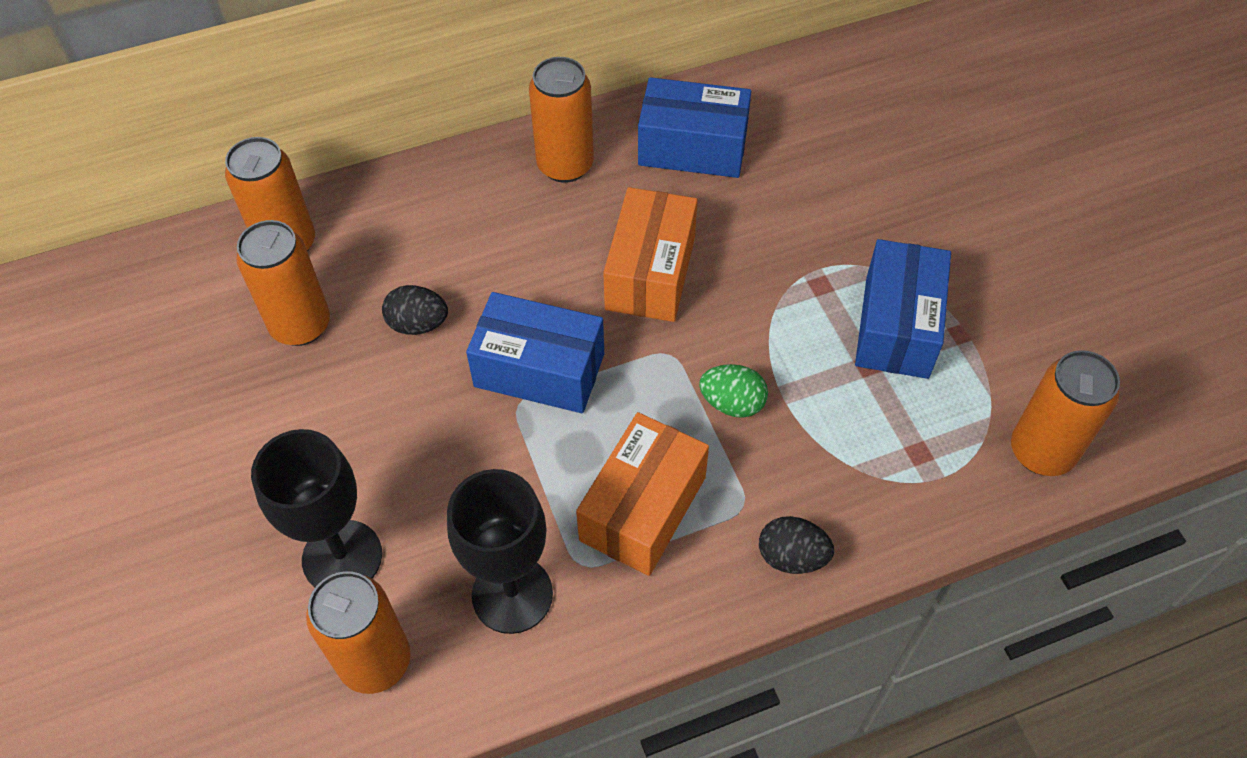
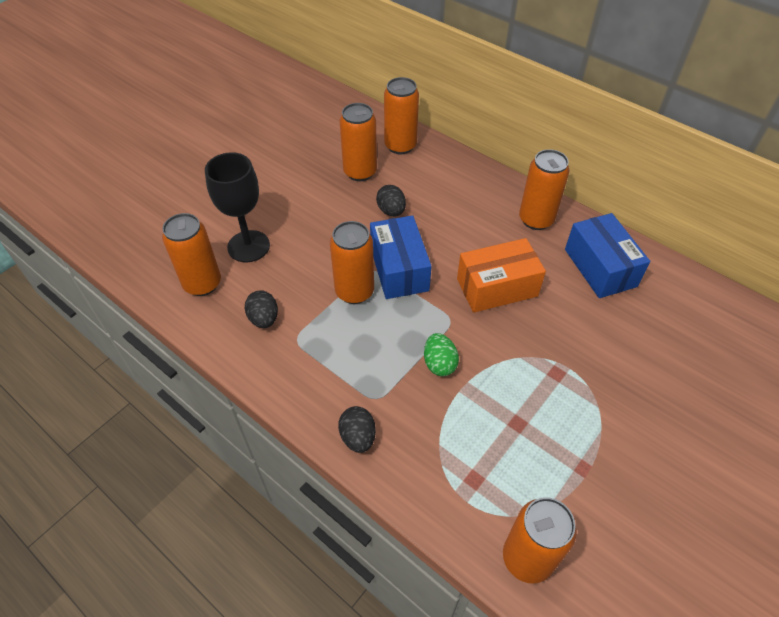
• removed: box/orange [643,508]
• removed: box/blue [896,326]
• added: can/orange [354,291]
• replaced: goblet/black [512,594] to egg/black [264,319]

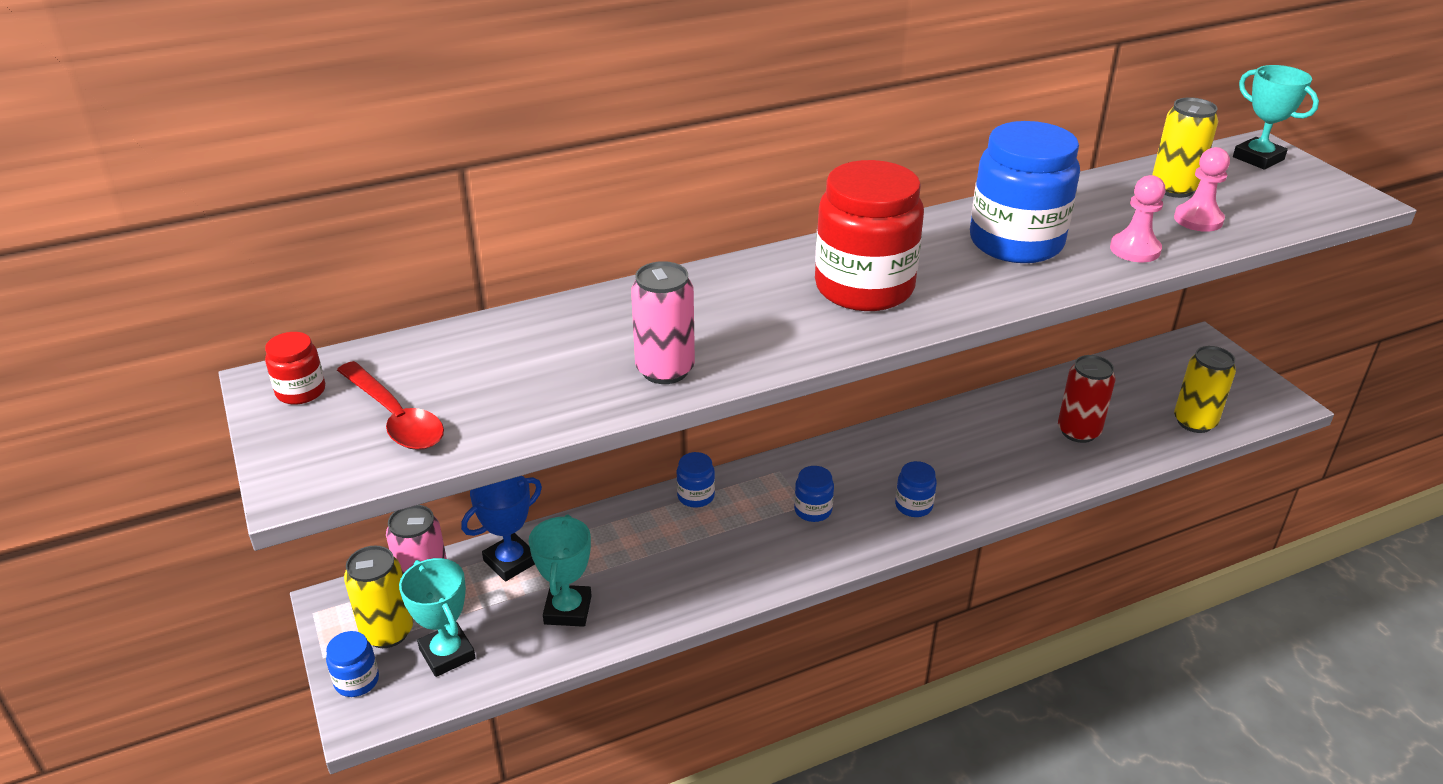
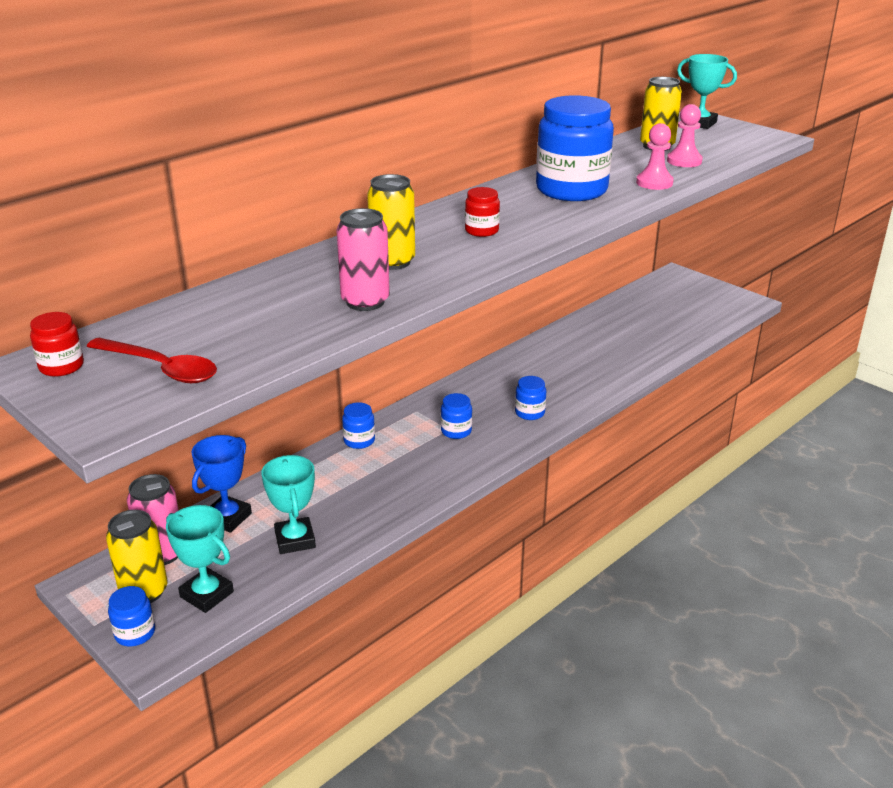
• removed: can/red [1078,431]
• moved: can/yellow [1194,422] to [392,262]
• resized: jar/red [864,287] = [481,231] x0.43

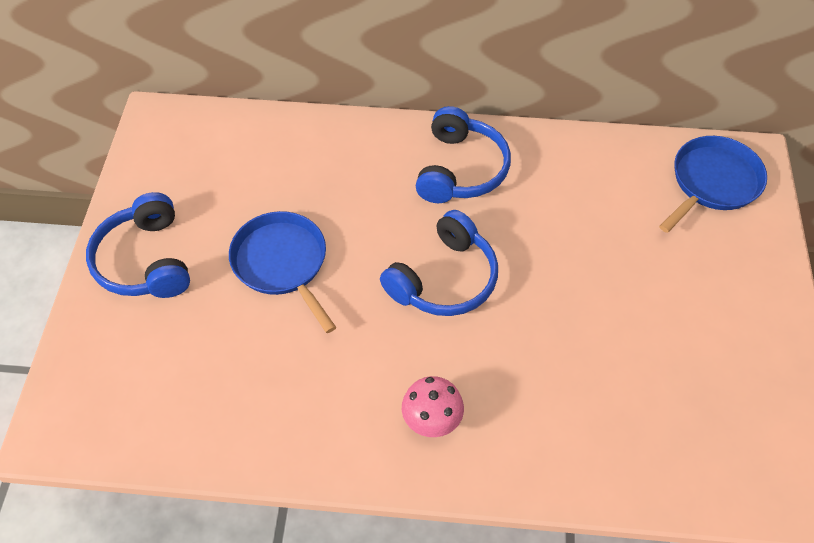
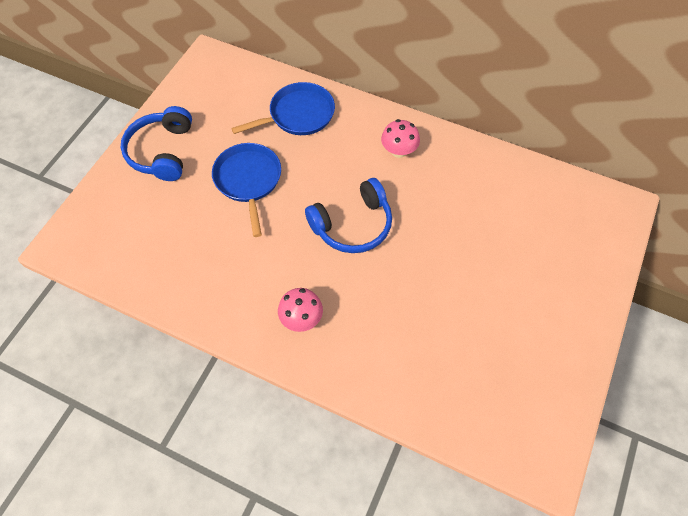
• moved: pan/blue [712,182] to [298,115]
• replaced: headphones/blue [460,169] to mushroom/pink [399,151]

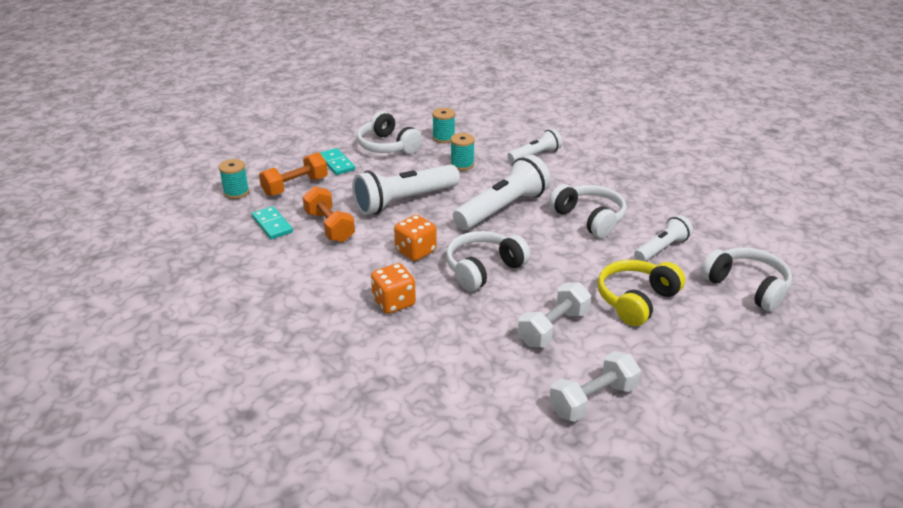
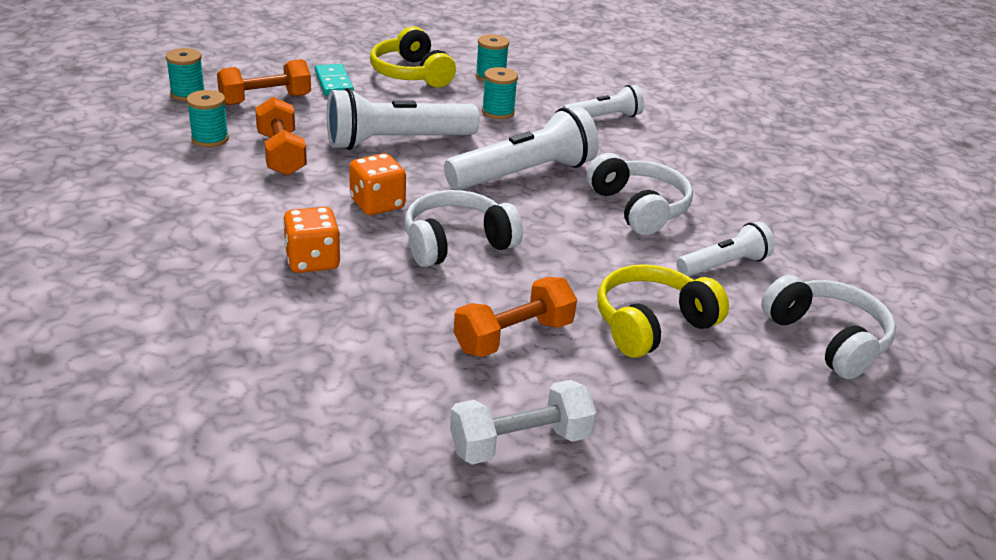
• replaced: domino/turquoise [272,225] to spool/turquoise [210,139]
• recoloured: headphones/white [387,146] to headphones/yellow [411,74]
• recoloured: dumbbell/white [553,328] to dumbbell/orange [513,337]

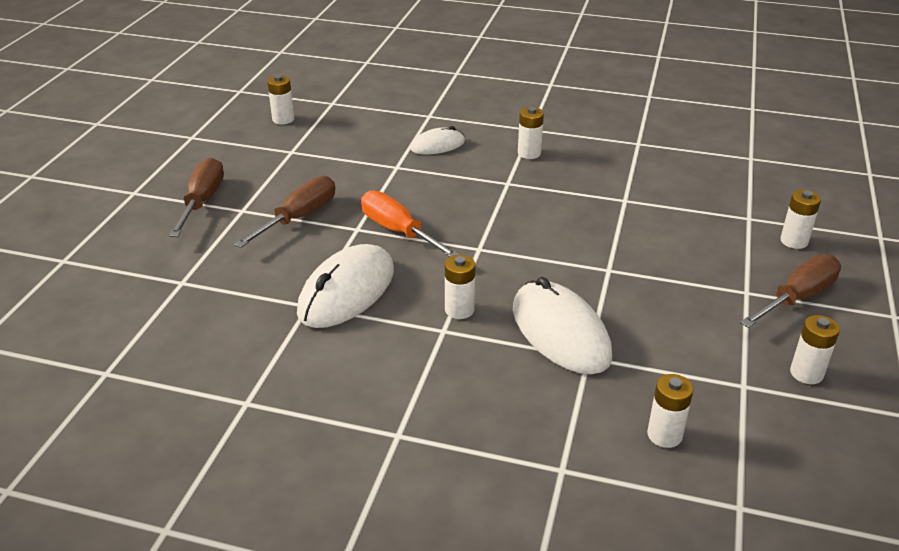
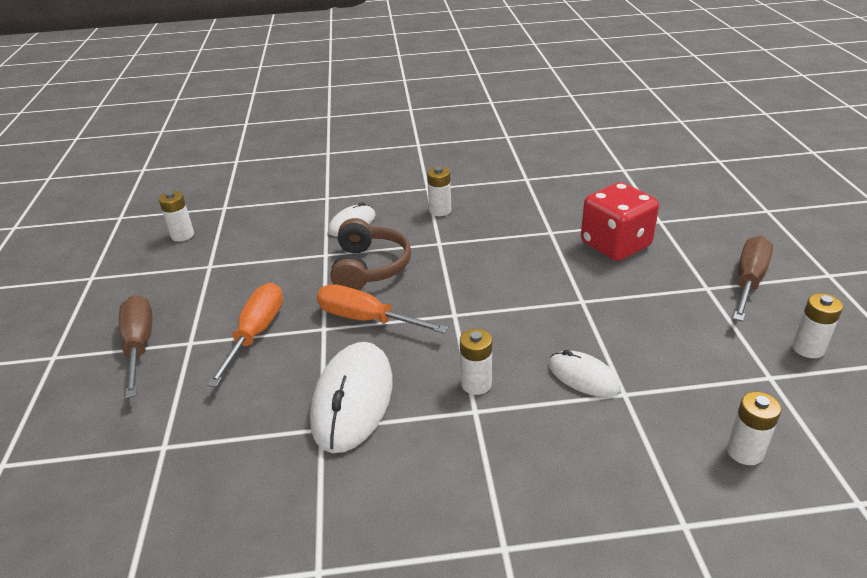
• removed: battery/white [794,241]
• added: headphones/brown [369,267]
• added: dice/red [615,245]
• recoloured: screwdriver/brown [298,218] to screwdriver/orange [256,334]
• resized: mouse/white [560,332] = [583,377] x0.56

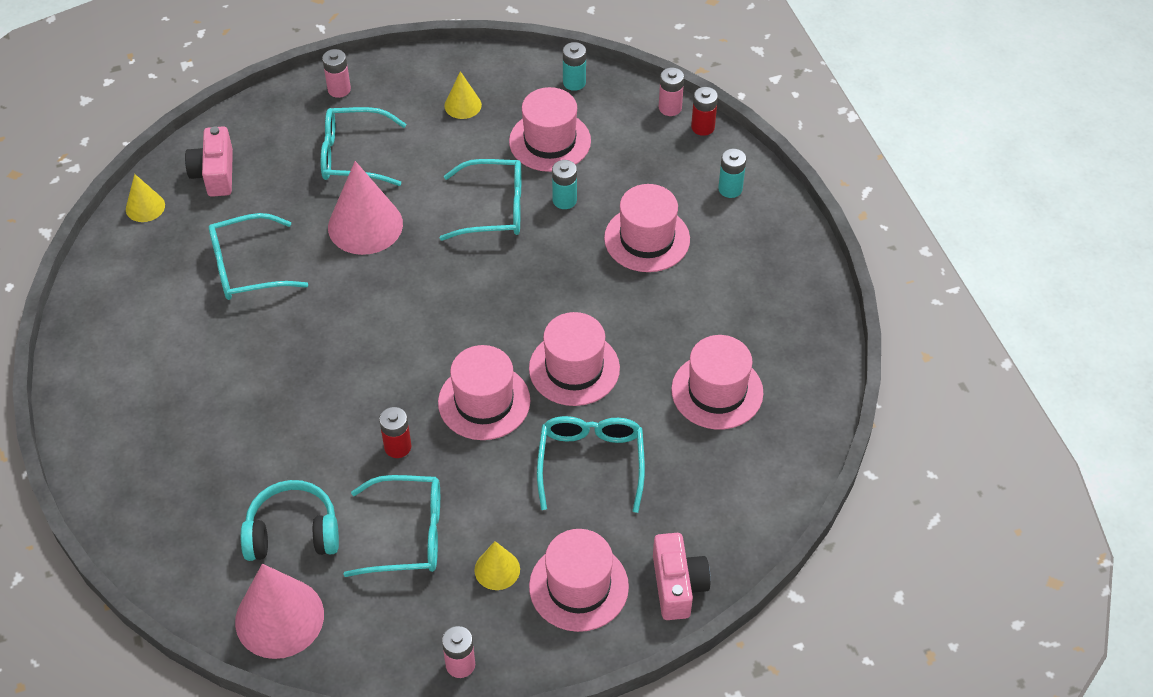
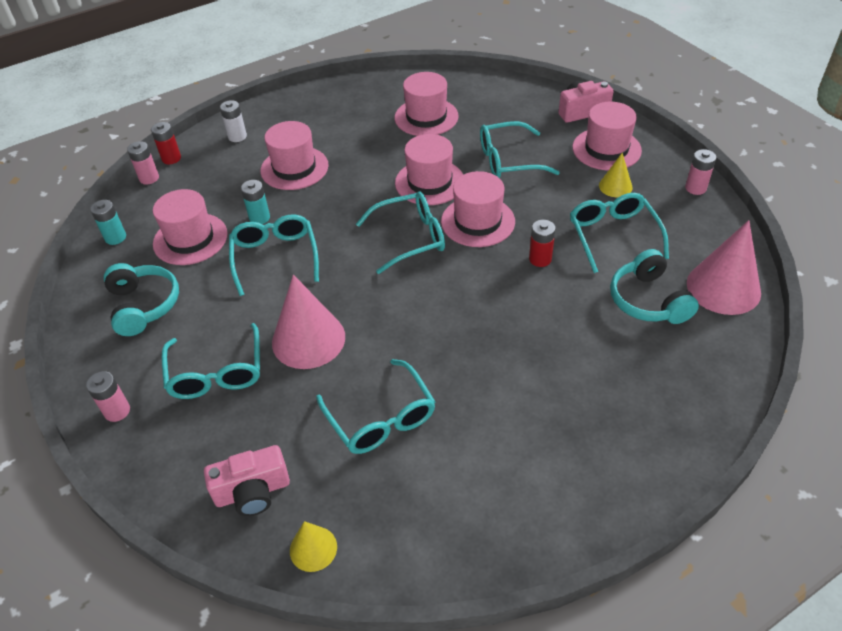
• added: glasses/turquoise [410,238]
• replaced: cone/yellow [463,105] to headphones/turquoise [143,305]
• recoloured: battery/turquoise [730,189] to battery/white [237,136]

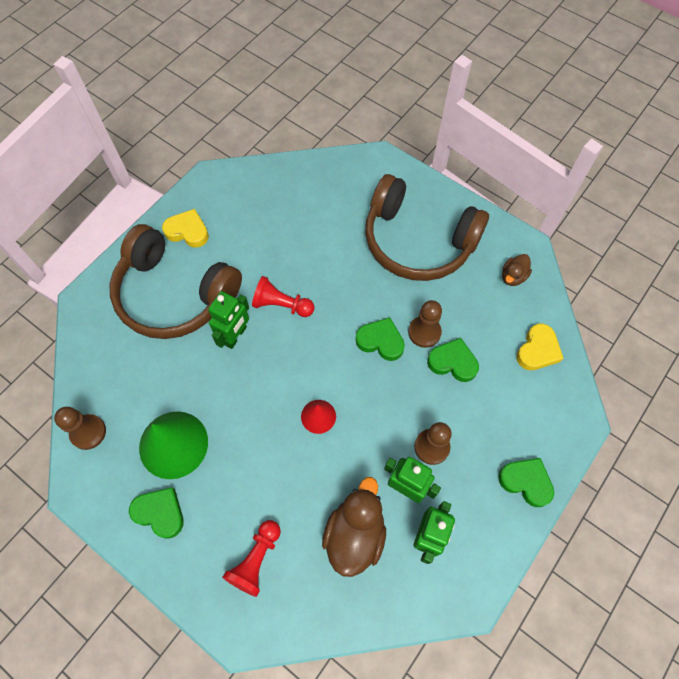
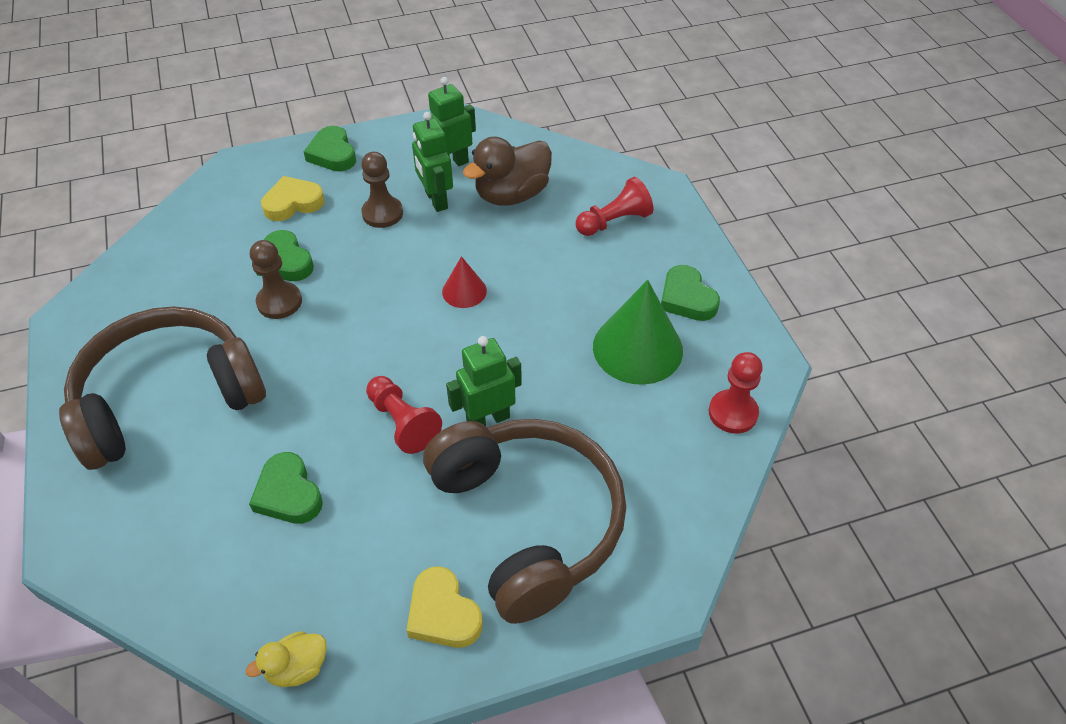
• removed: duck/brown [513,276]
• added: duck/yellow [297,668]
• moved: heart/green [380,341] to [288,494]
• moved: heart/yellow [537,350] to [293,203]
• recoloured: pawn/brown [88,432] to pawn/red [733,413]
• turned: headphones/brown [418,241] = [168,398] 90 degrees counterclockwise

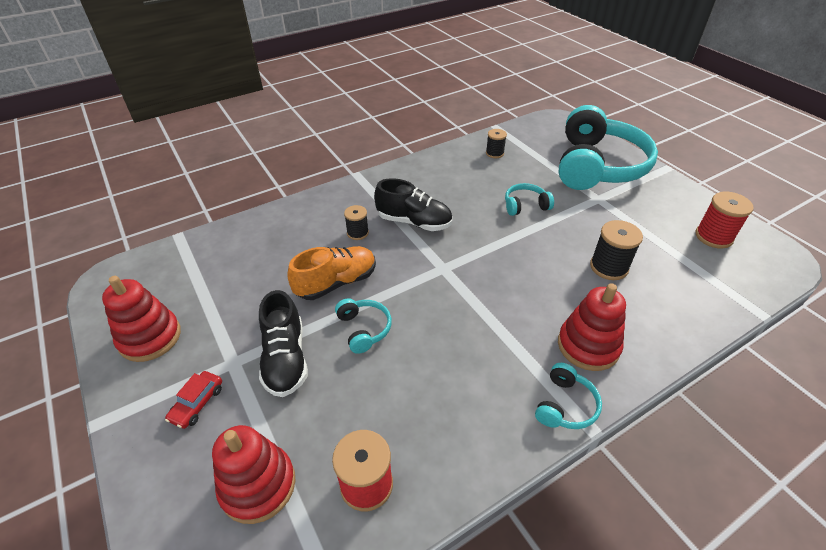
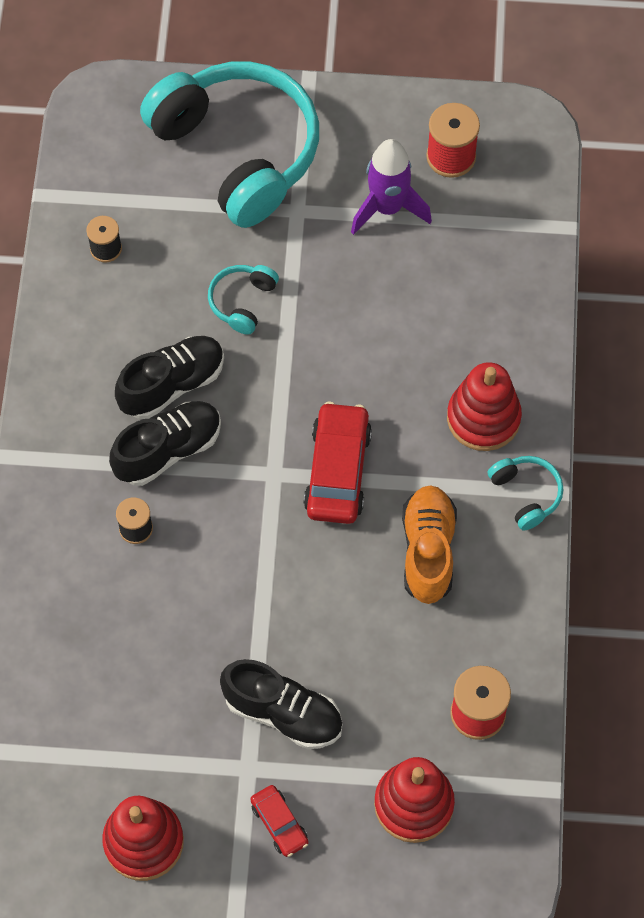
• removed: headphones/turquoise [364,329]
• removed: spool/black [609,267]
• added: shoe/black [172,385]
• added: car/red [337,470]
• added: rocket/purple [387,208]
• moved: shoe/orange [336,283] to [428,551]

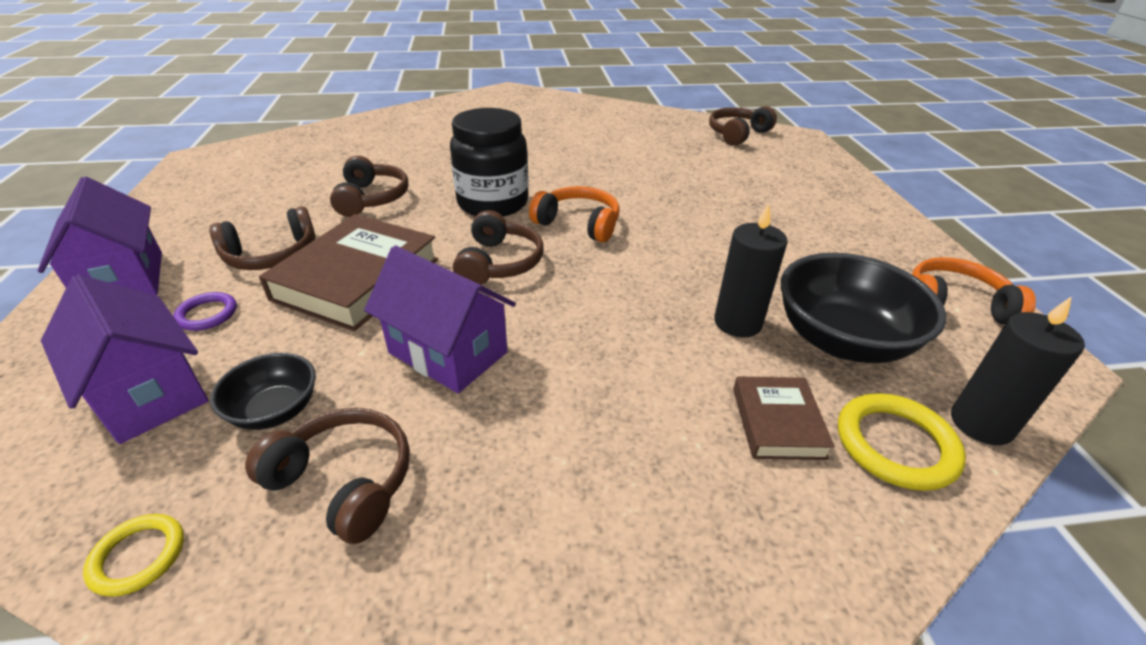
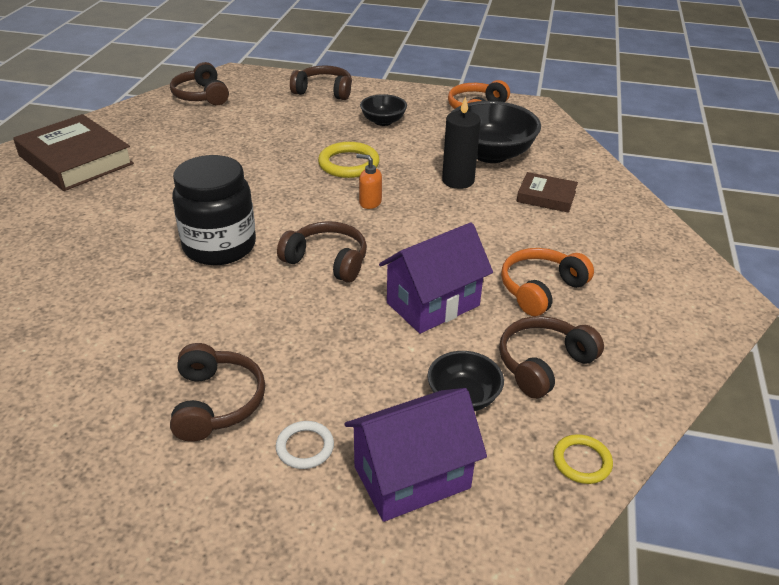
• removed: house/purple [124,280]
• removed: candle/black [981,423]
• added: soap dispenser/orange [370,202]
• added: bowl/black [383,121]
• moved: book/brown [357,279] to [75,160]
• moved: headphones/brown [371,198] to [324,91]
• moved: headphones/orange [578,224] to [540,289]
• moved: ring/yellow [895,445] to [349,164]
• recoloured: ring/purple [207,314] to ring/white [305,447]

